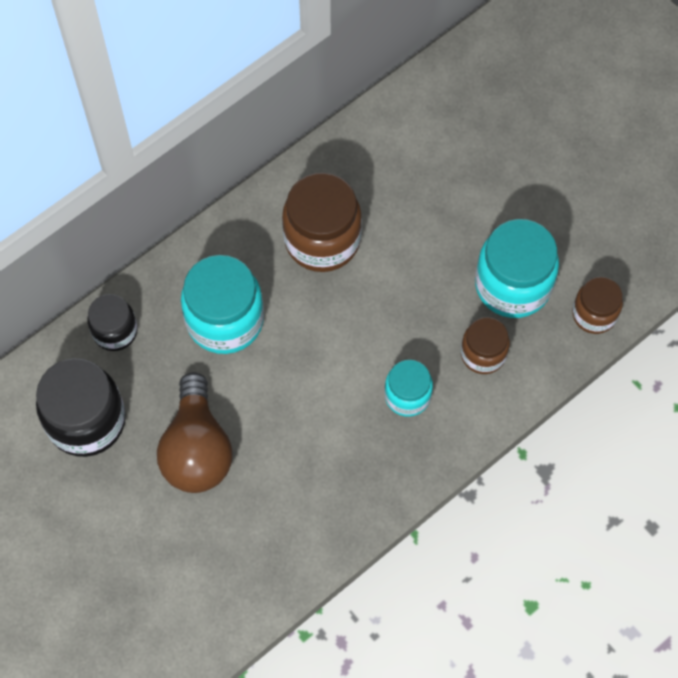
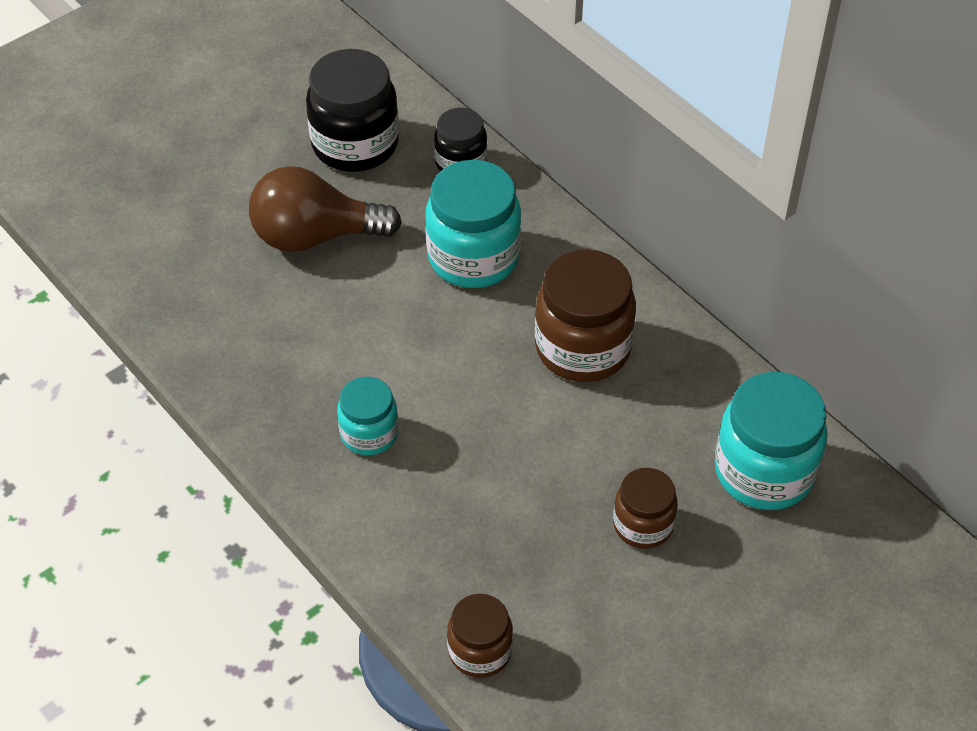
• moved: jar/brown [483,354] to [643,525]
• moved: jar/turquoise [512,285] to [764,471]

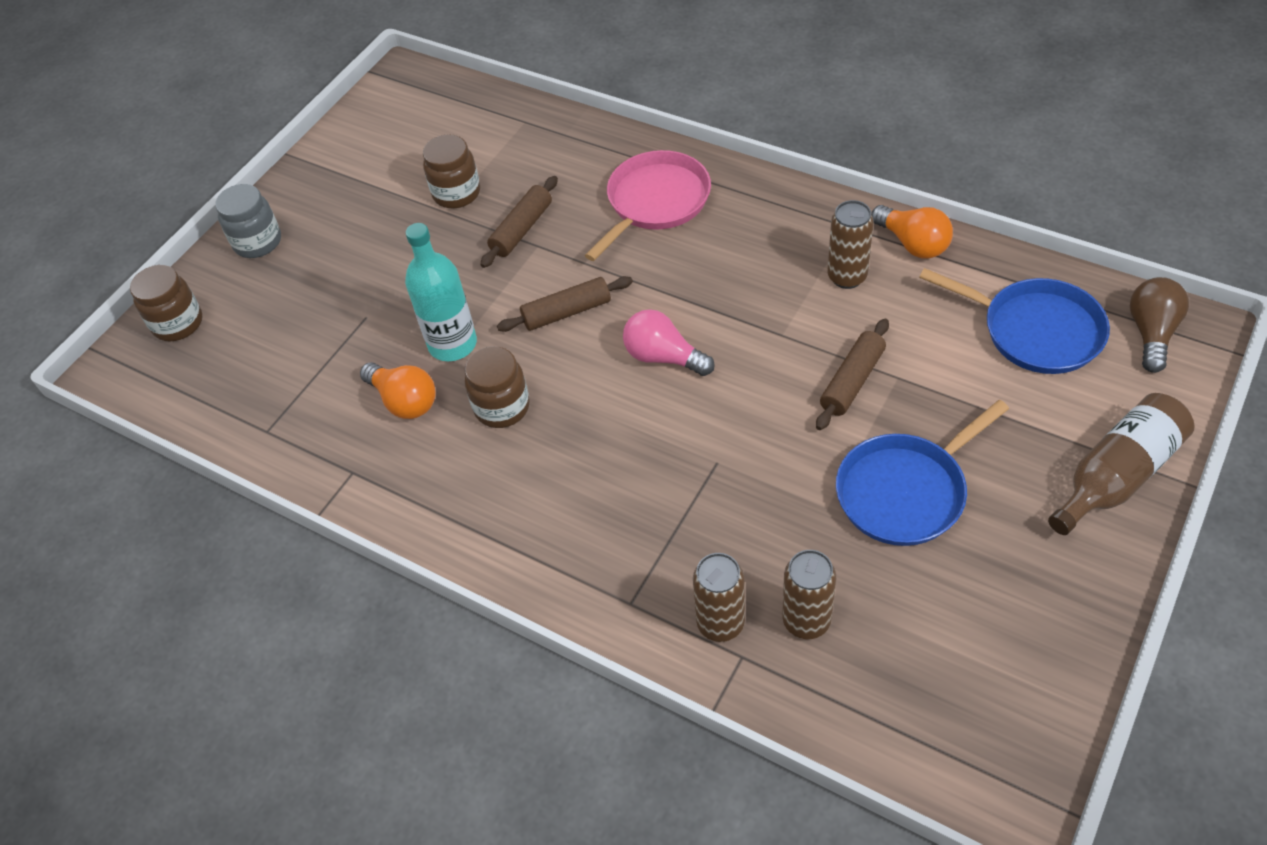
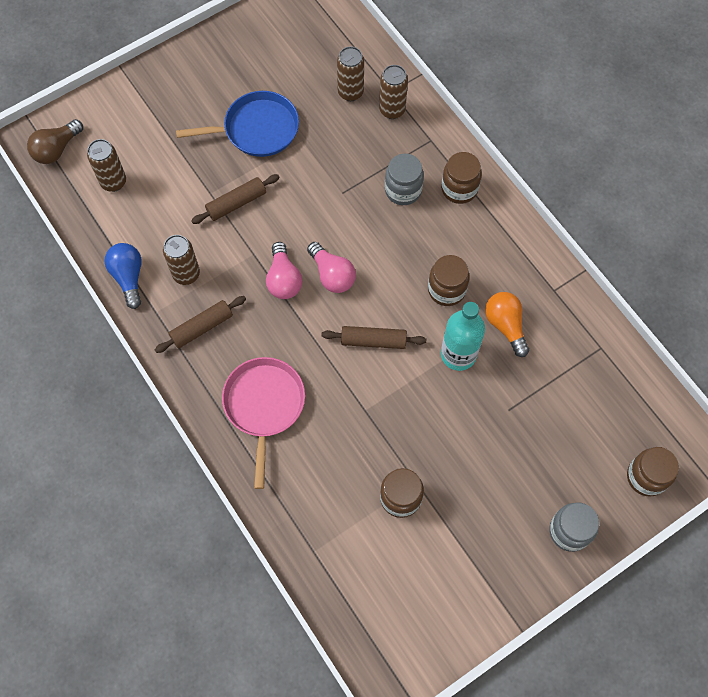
• removed: bottle/brown [1117,475]
• added: light bulb/pink [283,279]
• added: jar/grey [403,190]
• added: jar/brown [459,189]
• moved: rolling pin/brown [521,229] to [202,327]
• replaced: pan/blue [1036,331] to can/brown [113,182]
• recoloured: light bulb/orange [913,243] to light bulb/blue [128,277]
• turned: pan/pink [655,202] = [264,405] 120 degrees clockwise

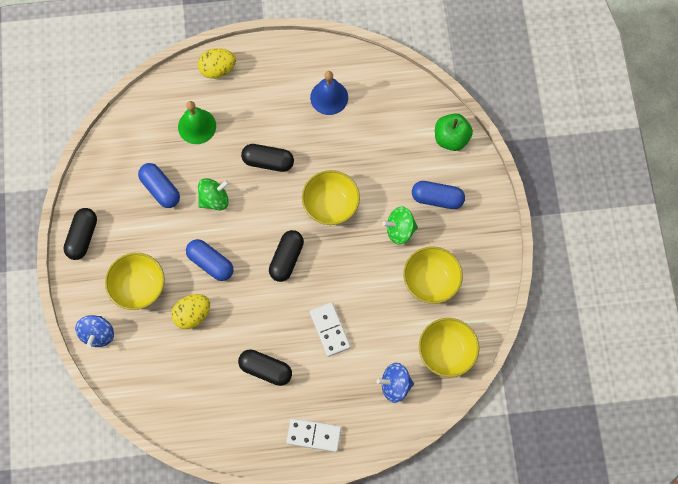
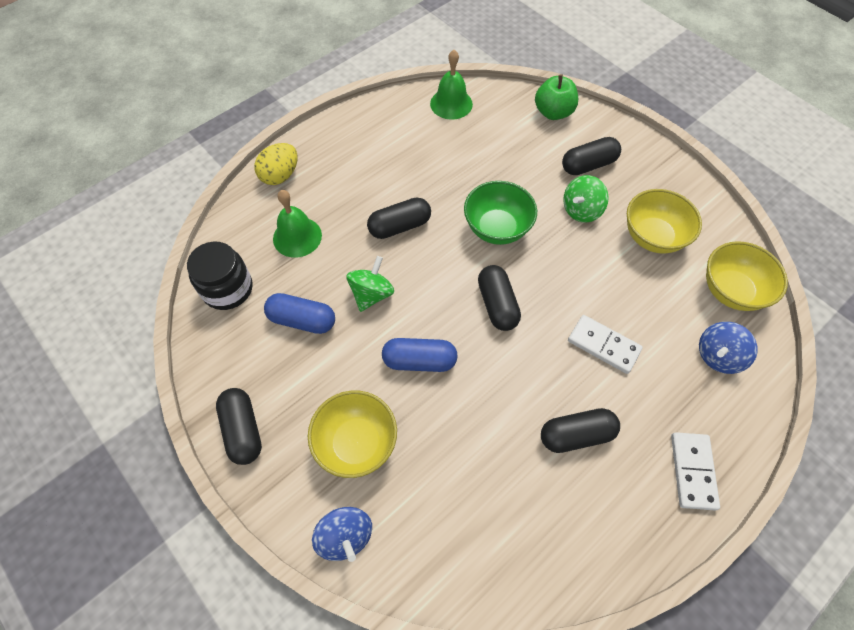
• removed: egg/yellow [192,315]
• removed: bell/blue [329,97]
• added: jar/black [227,289]
• added: bell/green [451,103]
• recoloured: bowl/yellow [331,206] to bowl/green [497,228]
• recoloured: capsule/blue [437,198] to capsule/black [588,165]
• turned: domino/white [314,435] = [692,471] 60 degrees counterclockwise

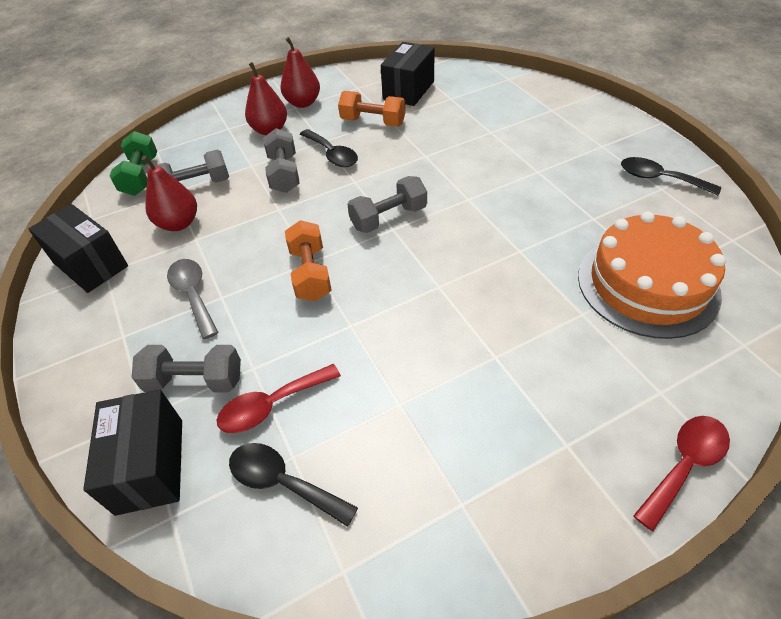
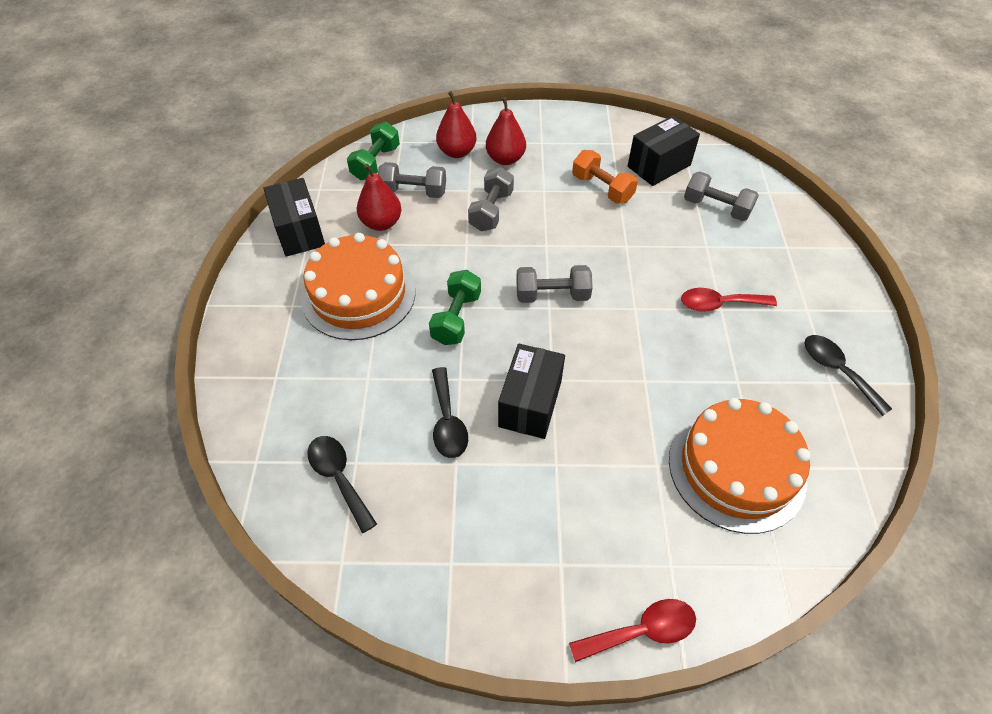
• moved: box/black [150,465] to [530,404]
• moved: dumbbell/grey [195,381] to [716,208]
• moved: spoon/red [271,405] to [719,304]
• moved: pear/red [303,103] to [457,152]
• moved: spoon/black [332,155] to [447,421]
• replaced: spoon/grey [193,294] to cake/orange [358,294]
• recoloured: dumbbell/orange [310,273] to dumbbell/green [456,318]

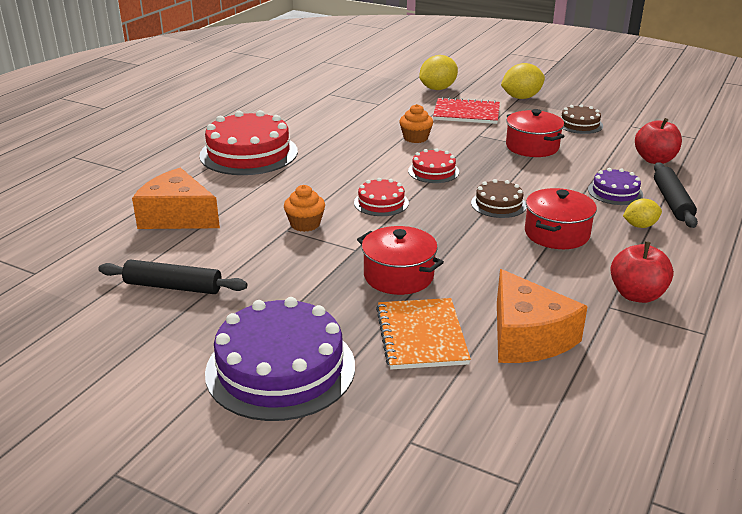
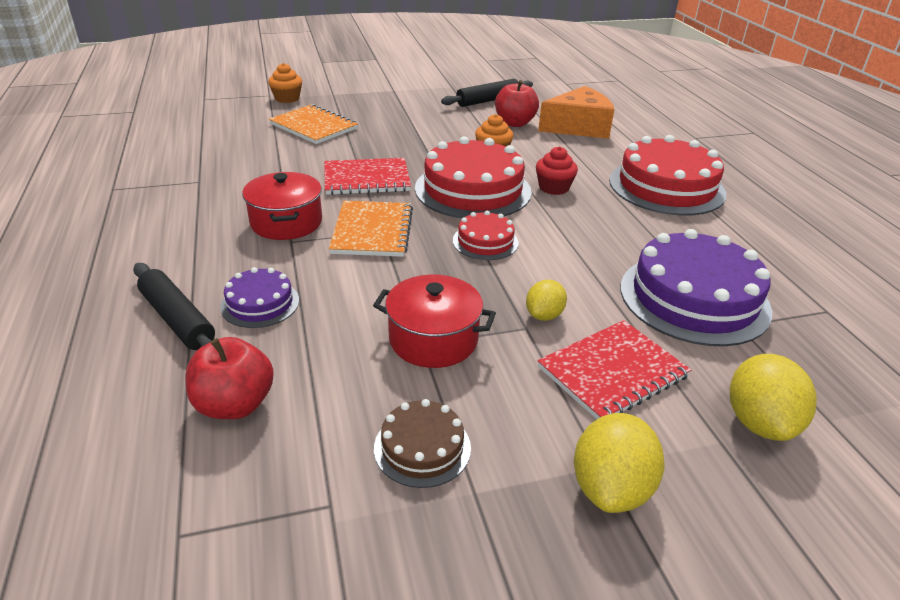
• removed: pot/red [398,276]
• removed: cheese/orange [527,337]
• added: notebook/red [366,179]
• added: cupcake/red [553,188]
• moved: cake/purple [280,368] to [694,298]
• moved: cupcake/orange [415,138] to [287,98]
• moved: apple/red [636,295] to [514,123]
• moved: lemon/yellow [640,226] to [544,315]
• replaced: cake/brown [498,204] to notebook/orange [372,231]
• resized: cake/red [381,203] = [473,190] x1.99

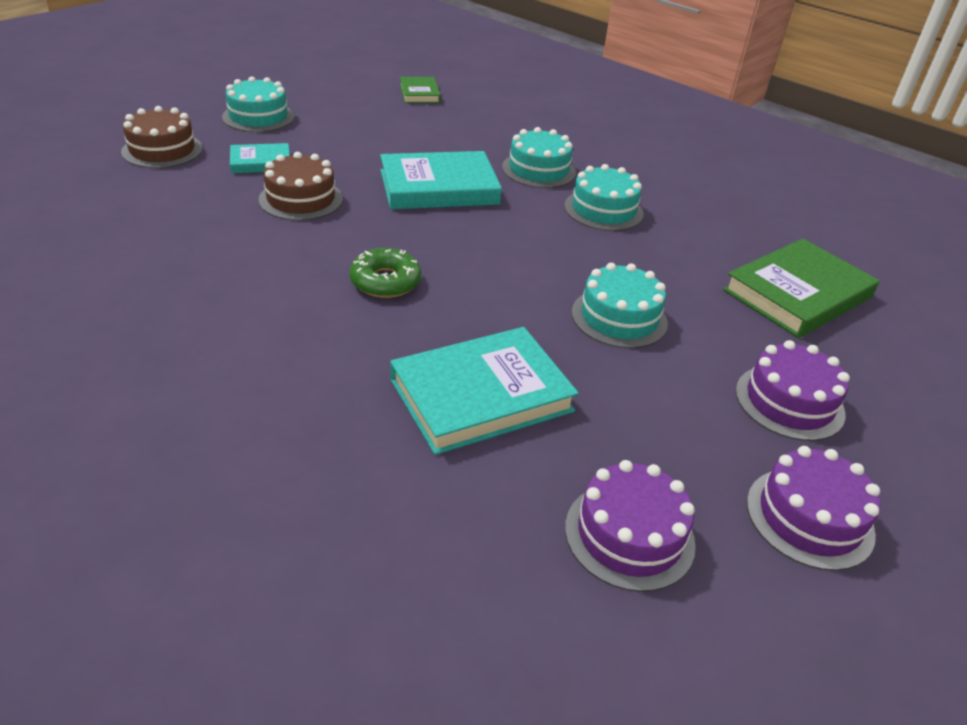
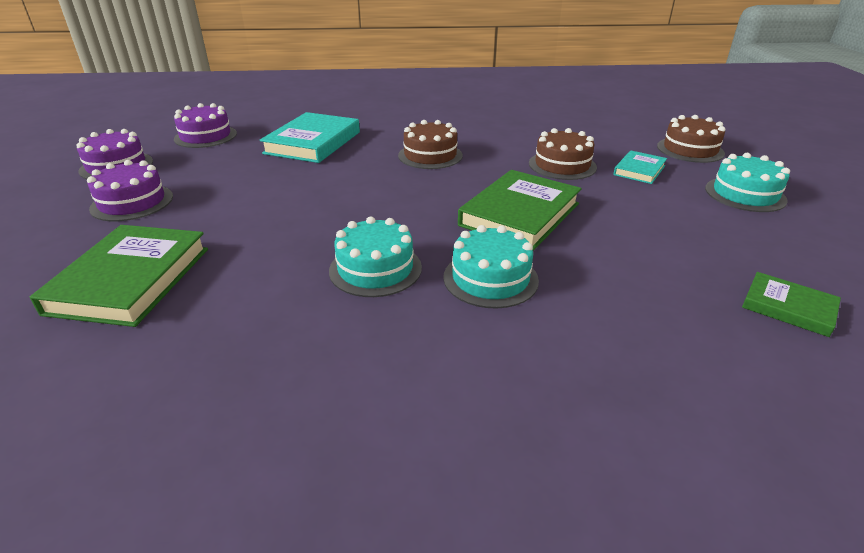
• removed: cake/turquoise [619,317]
• replaced: donut/green [385,281] to cake/brown [430,155]
• recoloured: book/turquoise [439,187] to book/green [520,214]

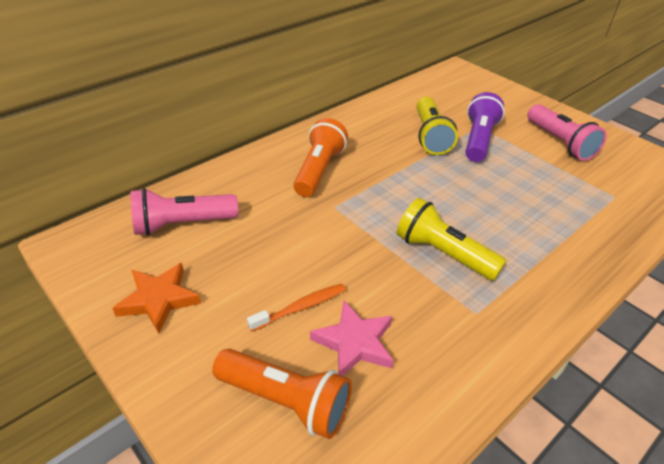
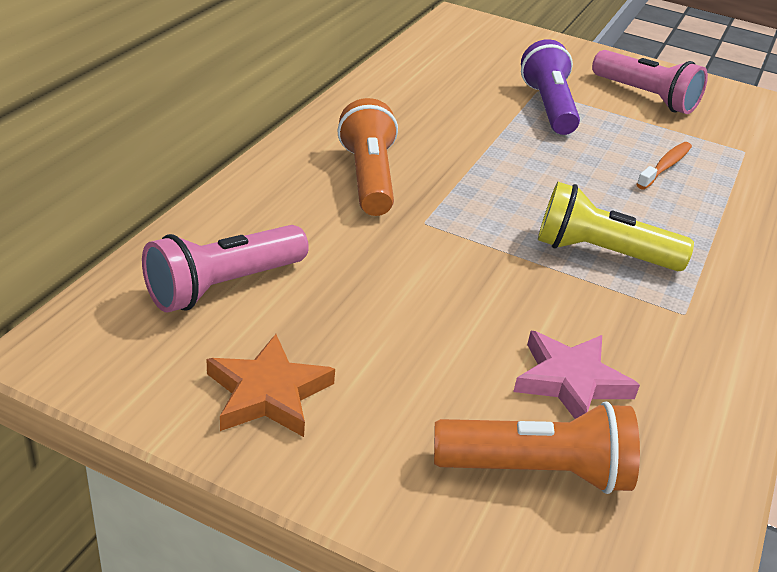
• removed: flashlight/yellow [430,136]
• moved: toothbrush/orange [301,307] to [665,166]

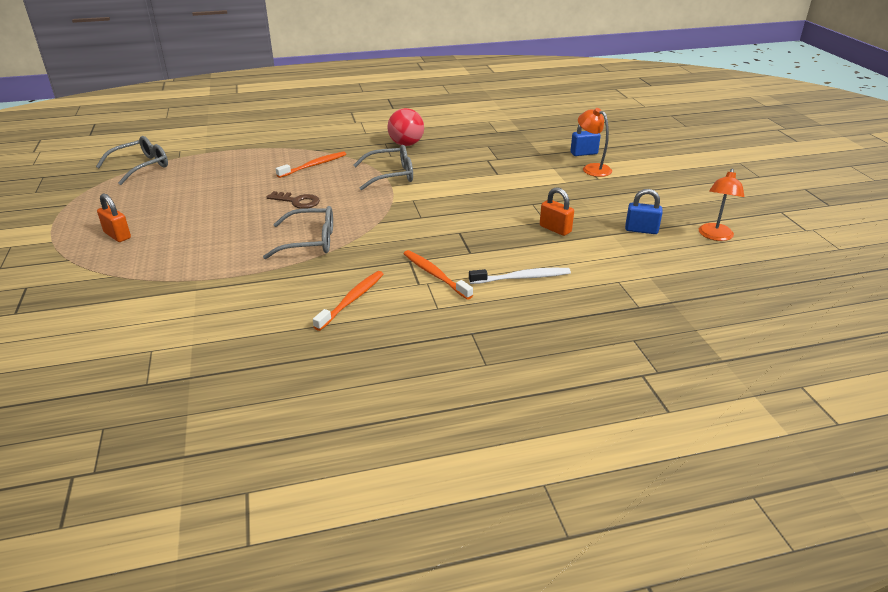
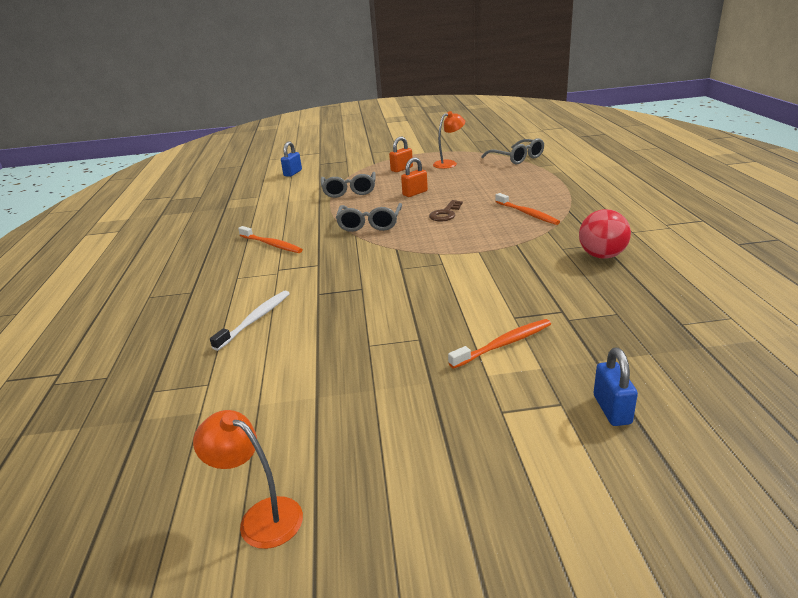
• moved: glasses/grey [392,175] to [349,191]
• moved: toothbrush/orange [435,275] to [503,344]
• moved: padlock/orange [555,229] to [415,193]
• moved: lamp/orange [592,168] to [449,163]
• moved: padlock/blue [641,230] to [293,173]
• turned: toothbrush/white [521,278] = [255,320] 150 degrees counterclockwise

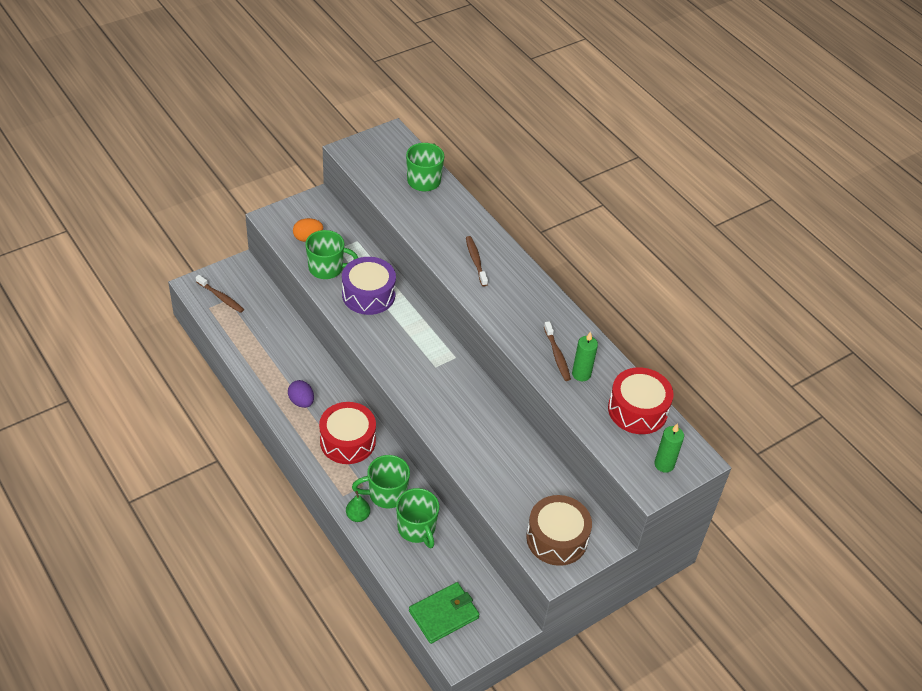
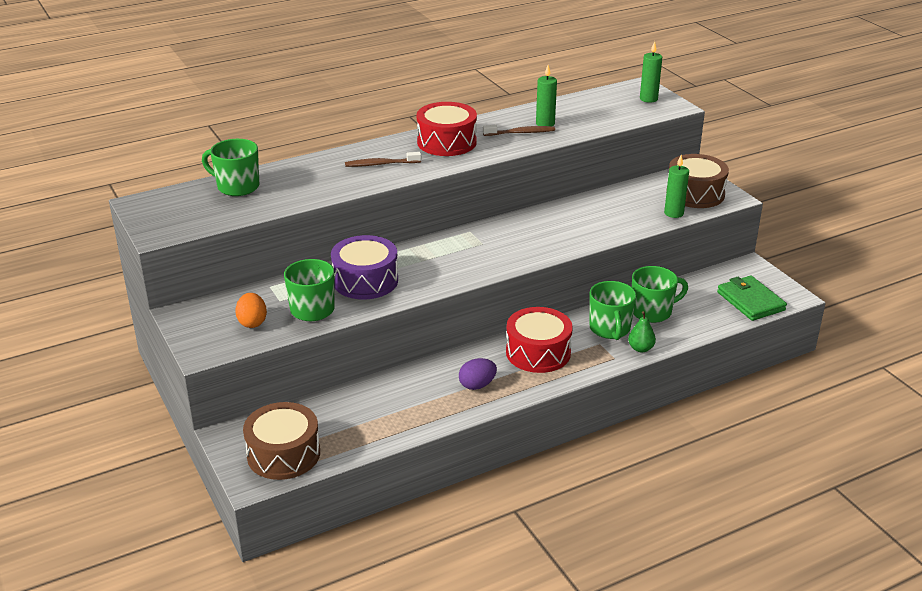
• added: candle/green [674,213]
• moved: drum/red [637,410] to [446,142]
• replaced: toothbrush/brown [221,297] to drum/brown [283,454]

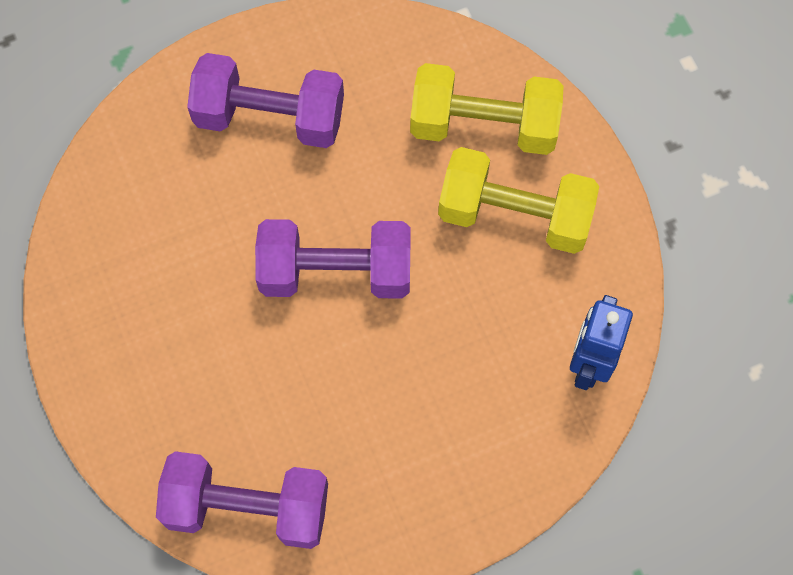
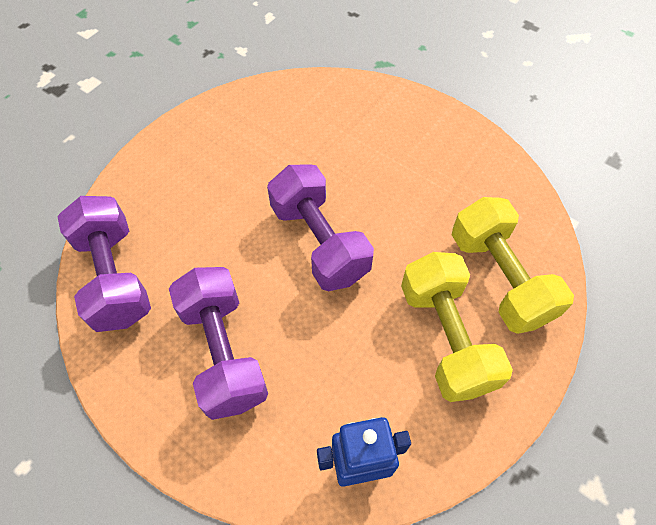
• moved: dumbbell/purple [270,117] to [223,352]

